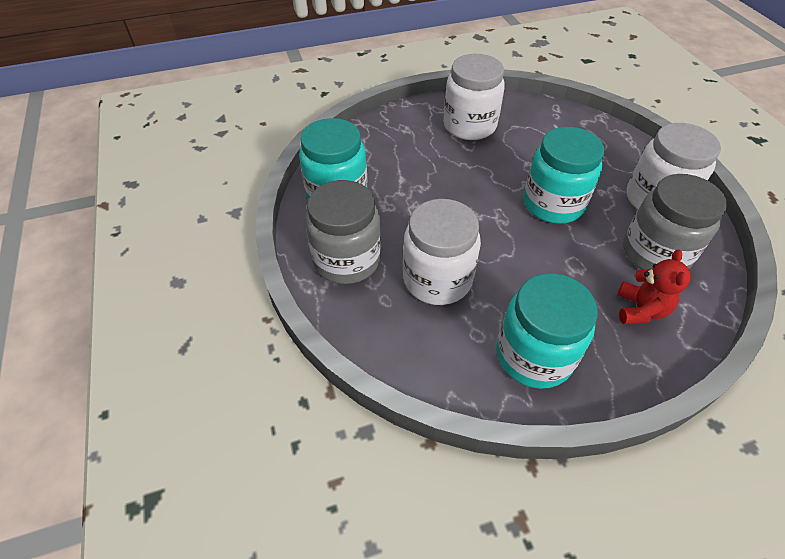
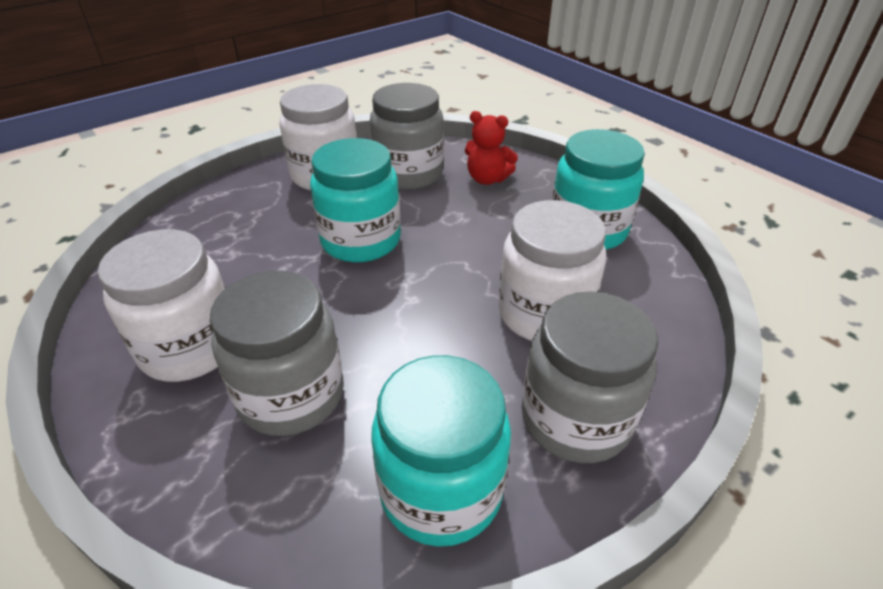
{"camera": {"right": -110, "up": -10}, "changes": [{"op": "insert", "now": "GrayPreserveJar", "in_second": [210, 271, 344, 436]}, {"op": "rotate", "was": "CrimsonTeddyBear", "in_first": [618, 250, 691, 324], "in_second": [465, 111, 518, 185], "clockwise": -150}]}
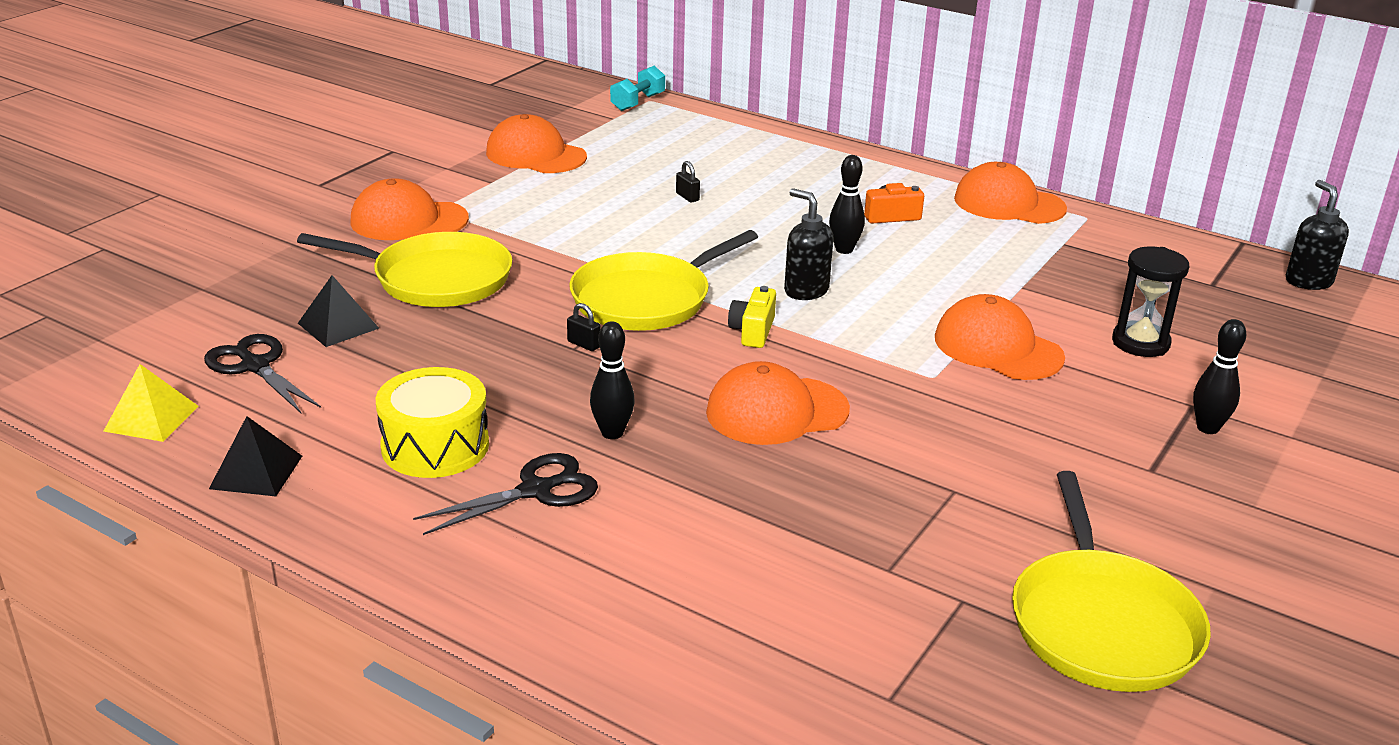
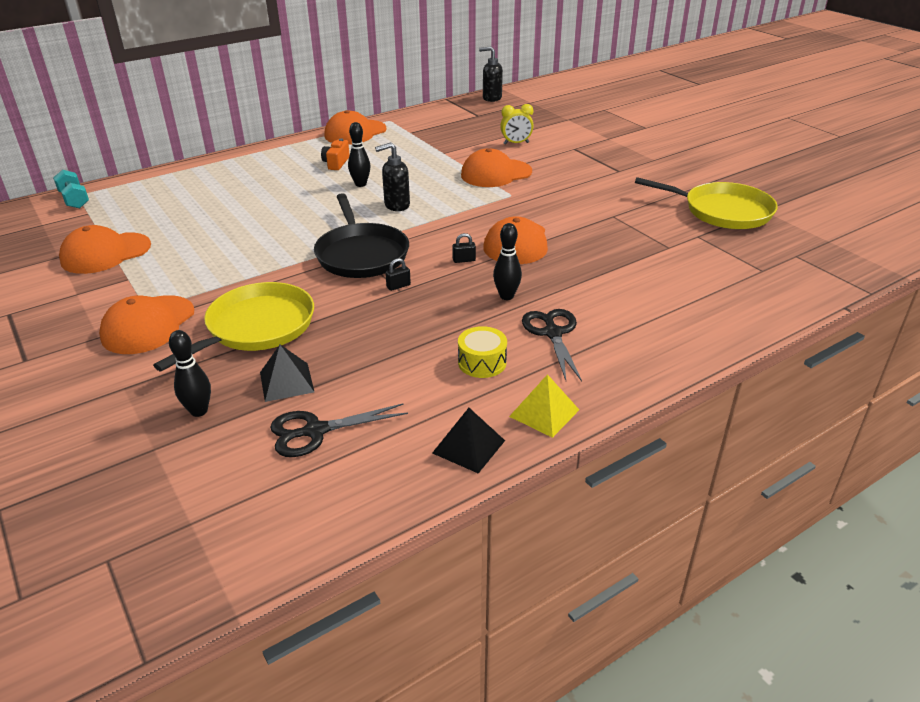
{"camera": {"right": -65, "up": 5}, "changes": [{"op": "delete", "was": "YellowCompactCamera", "in_first": [728, 286, 776, 348]}, {"op": "move", "was": "YellowSolidPyramid", "in_first": [103, 364, 198, 442], "in_second": [509, 374, 579, 438]}, {"op": "move", "was": "JetBlackPadlock", "in_first": [676, 161, 700, 202], "in_second": [452, 233, 476, 263]}, {"op": "move", "was": "JetBlackBowlingPin", "in_first": [1193, 319, 1246, 434], "in_second": [169, 330, 211, 417]}, {"op": "replace", "was": "JetBlackHourglass", "now": "YellowClock", "in_first": [1112, 246, 1189, 357], "in_second": [500, 104, 534, 145]}, {"op": "recolor", "was": "YellowSkillet", "now": "JetBlackSkillet", "in_first": [569, 230, 758, 331], "in_second": [314, 193, 409, 278]}, {"op": "resize", "was": "YellowToyDrum", "in_first": [376, 367, 489, 478], "in_second": [458, 326, 507, 378], "ratio": 0.65}]}
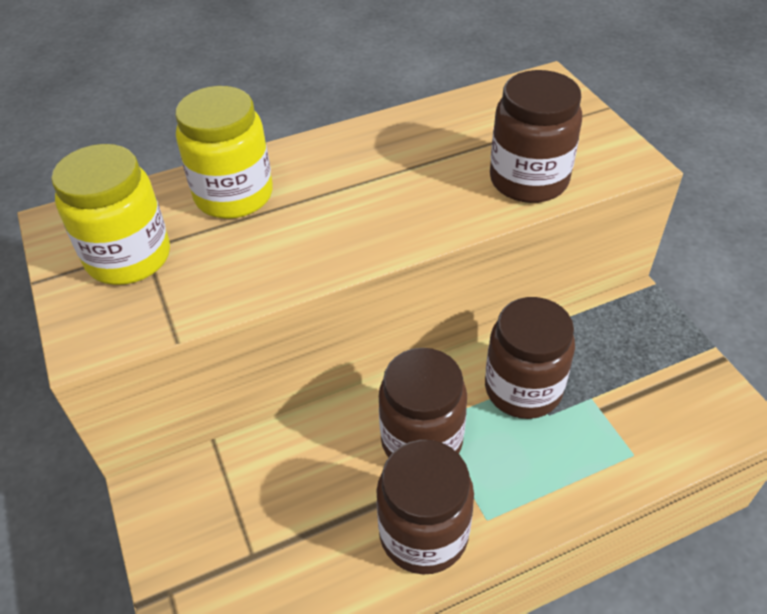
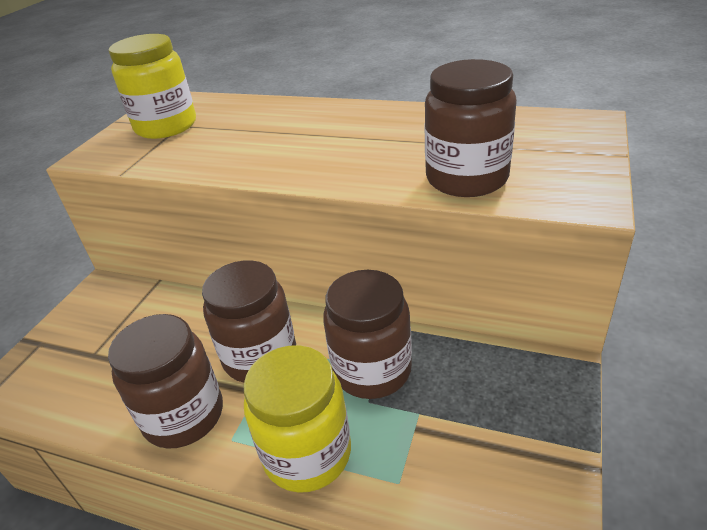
{"camera": {"right": 45, "up": -10}, "changes": [{"op": "move", "was": "YellowPreserveJar", "in_first": [175, 86, 273, 219], "in_second": [243, 345, 351, 493]}]}
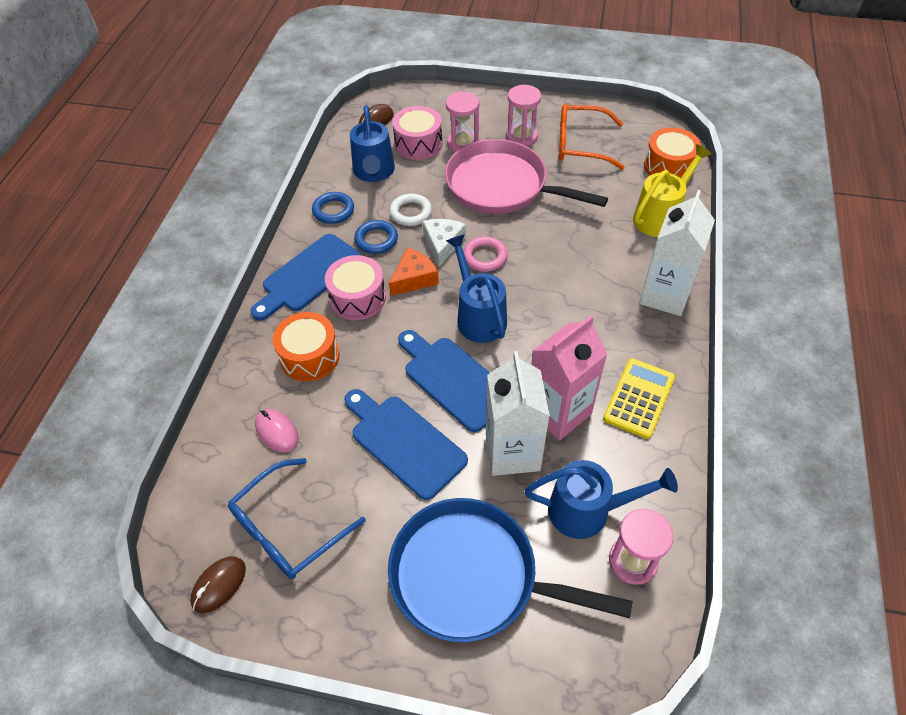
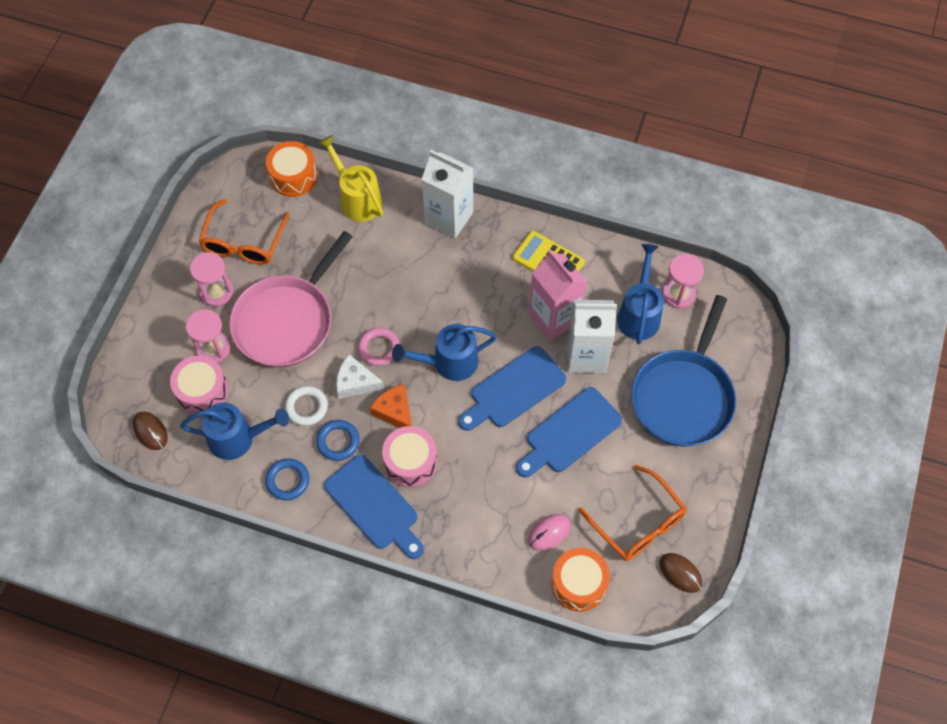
{"camera": {"right": -85, "up": 10}, "changes": [{"op": "move", "was": "BrightOrangeToyDrum", "in_first": [273, 312, 340, 381], "in_second": [551, 548, 610, 612]}, {"op": "recolor", "was": "CobaltEyeglasses", "now": "BrightOrangeEyeglasses", "in_first": [228, 458, 366, 579], "in_second": [578, 465, 687, 561]}]}
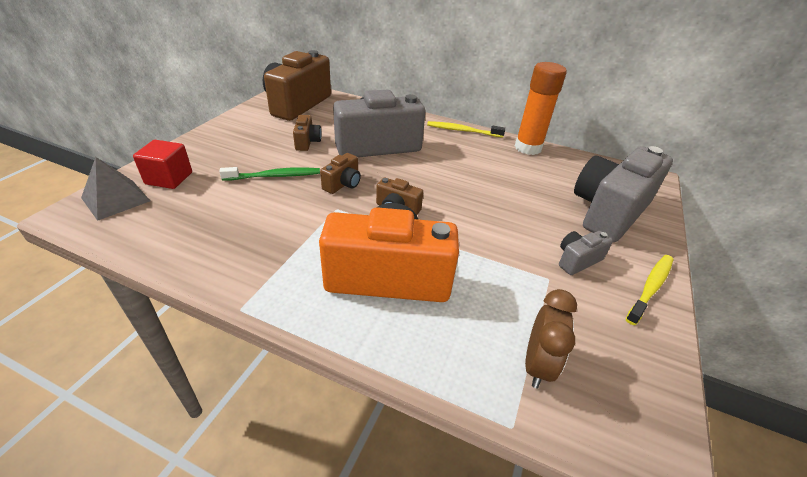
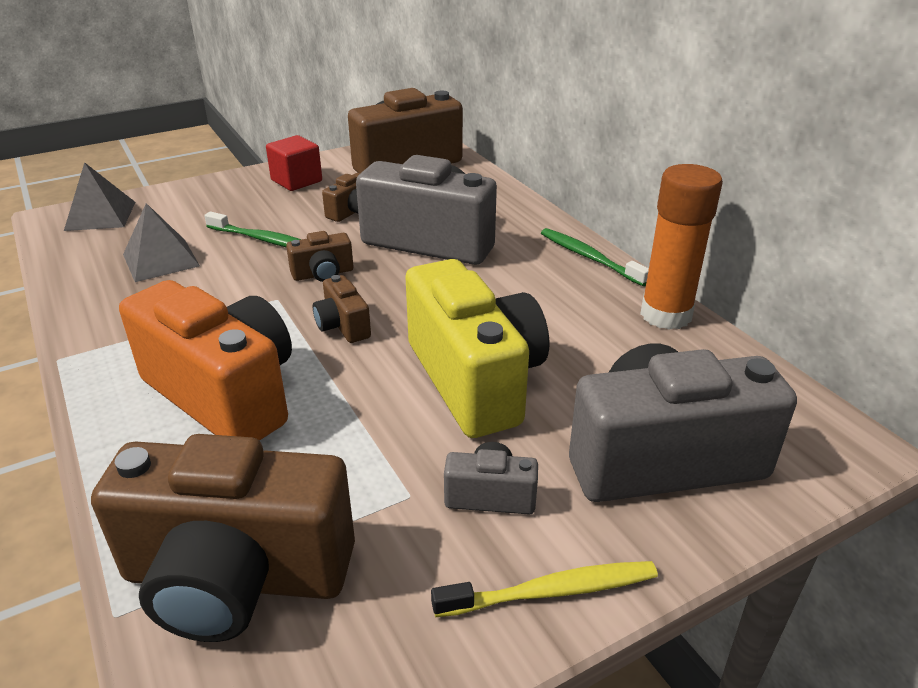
{"camera": {"right": 40, "up": -5}, "changes": [{"op": "insert", "now": "GraySolidPyramid", "in_second": [123, 203, 200, 282]}, {"op": "insert", "now": "YellowCompactCamera", "in_second": [405, 259, 549, 438]}, {"op": "move", "was": "CrimsonCube", "in_first": [133, 140, 192, 189], "in_second": [266, 135, 322, 191]}, {"op": "replace", "was": "RussetClock", "now": "RussetCompactCamera", "in_first": [525, 289, 577, 388], "in_second": [91, 434, 355, 642]}, {"op": "recolor", "was": "YellowDentalBrush", "now": "LeafGreenDentalBrush", "in_first": [427, 121, 505, 138], "in_second": [541, 228, 649, 286]}]}
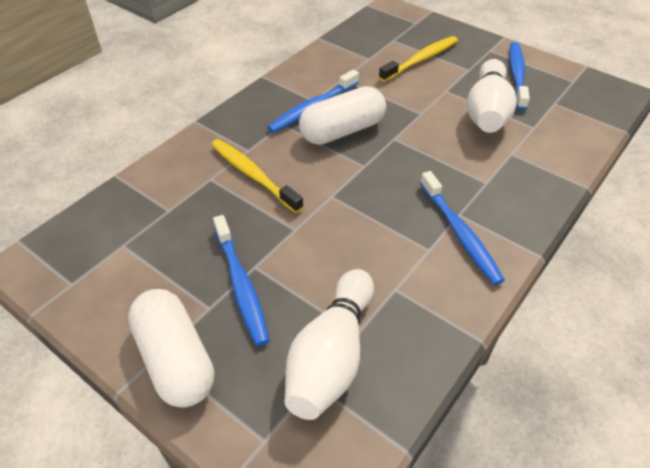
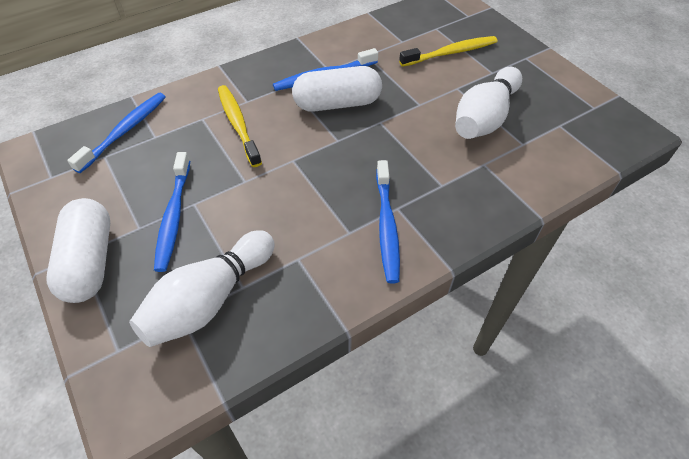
{"camera": {"right": 20, "up": 5}, "changes": [{"op": "move", "was": "CobaltDentalBrush", "in_first": [509, 42, 530, 110], "in_second": [67, 93, 166, 173]}]}
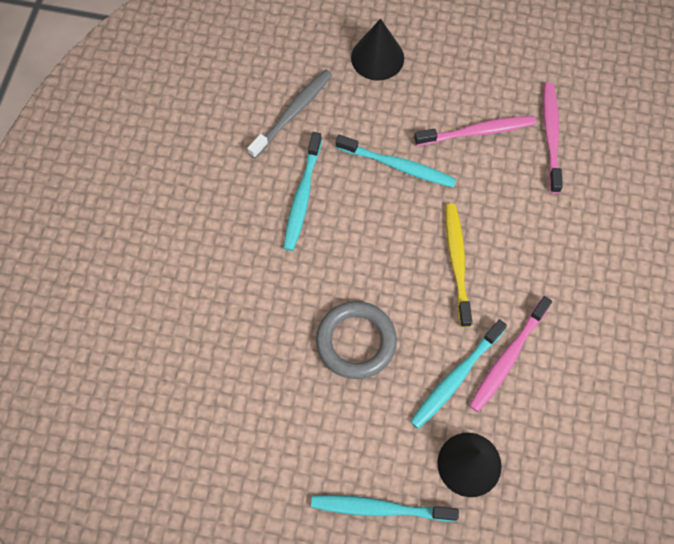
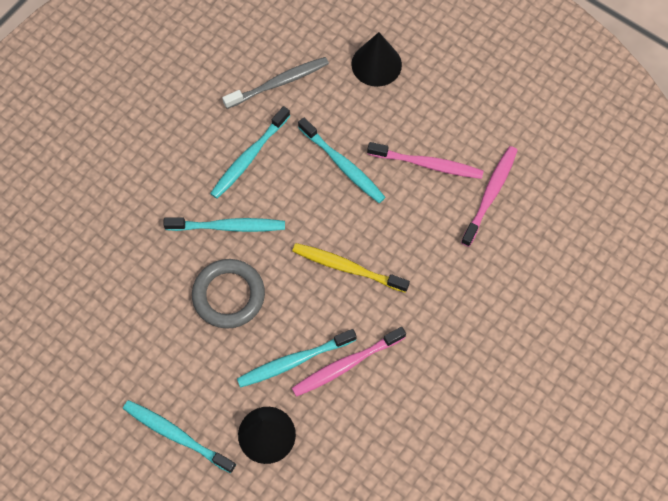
{"camera": {"right": 25, "up": 0}, "changes": [{"op": "insert", "now": "TurquoiseDentalBrush", "in_second": [163, 217, 285, 232]}, {"op": "rotate", "was": "YellowDentalBrush", "in_first": [446, 204, 472, 327], "in_second": [292, 243, 410, 293], "clockwise": -90}]}
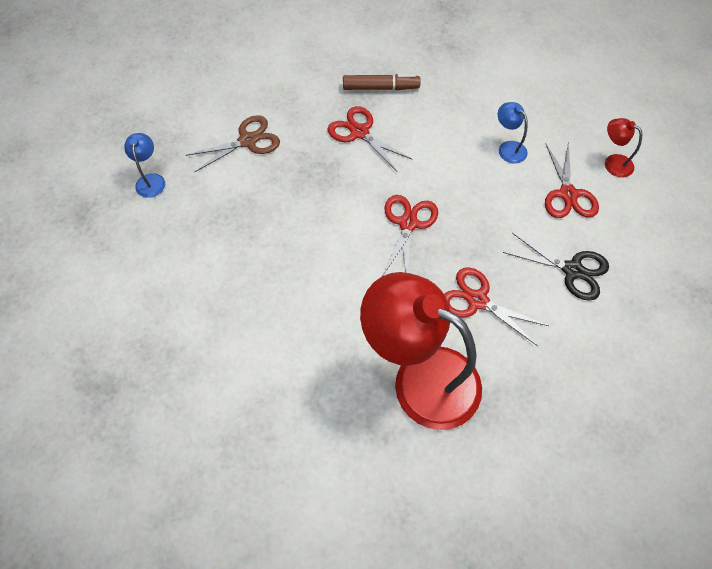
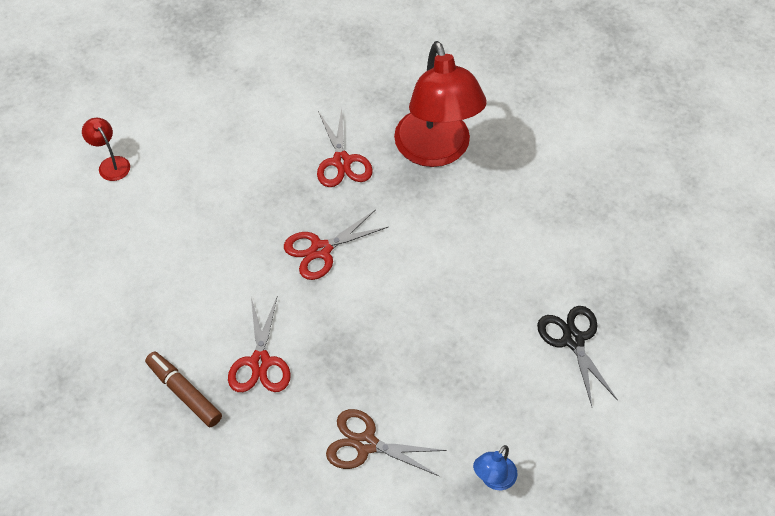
{"camera": {"right": -135, "up": -5}, "changes": [{"op": "delete", "was": "CobaltDeskLamp", "in_first": [498, 102, 528, 163]}, {"op": "delete", "was": "CrimsonShears", "in_first": [545, 142, 599, 218]}, {"op": "move", "was": "JetBlackShears", "in_first": [503, 233, 609, 301], "in_second": [537, 306, 618, 406]}, {"op": "rotate", "was": "CrimsonDeskLamp", "in_first": [605, 118, 642, 177], "in_second": [82, 118, 130, 181], "clockwise": 150}]}
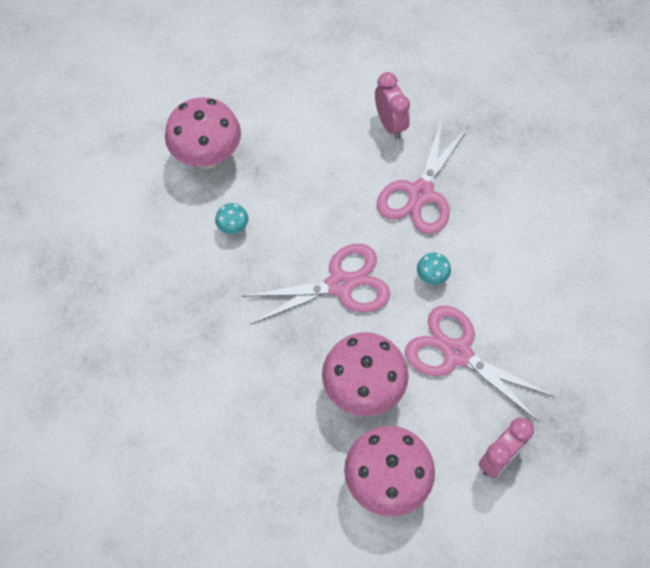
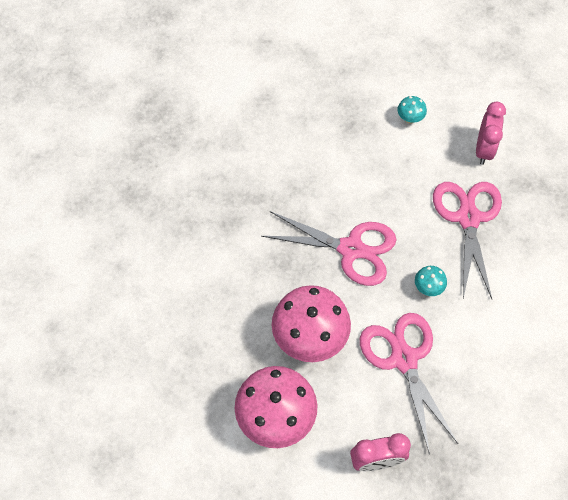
{"camera": {"right": 35, "up": 0}, "changes": [{"op": "delete", "was": "PinkFungus", "in_first": [165, 97, 241, 169]}, {"op": "move", "was": "TurquoiseFungus", "in_first": [215, 203, 249, 234], "in_second": [398, 96, 427, 124]}, {"op": "rotate", "was": "PinkShears", "in_first": [377, 119, 469, 234], "in_second": [433, 182, 502, 299], "clockwise": 120}]}
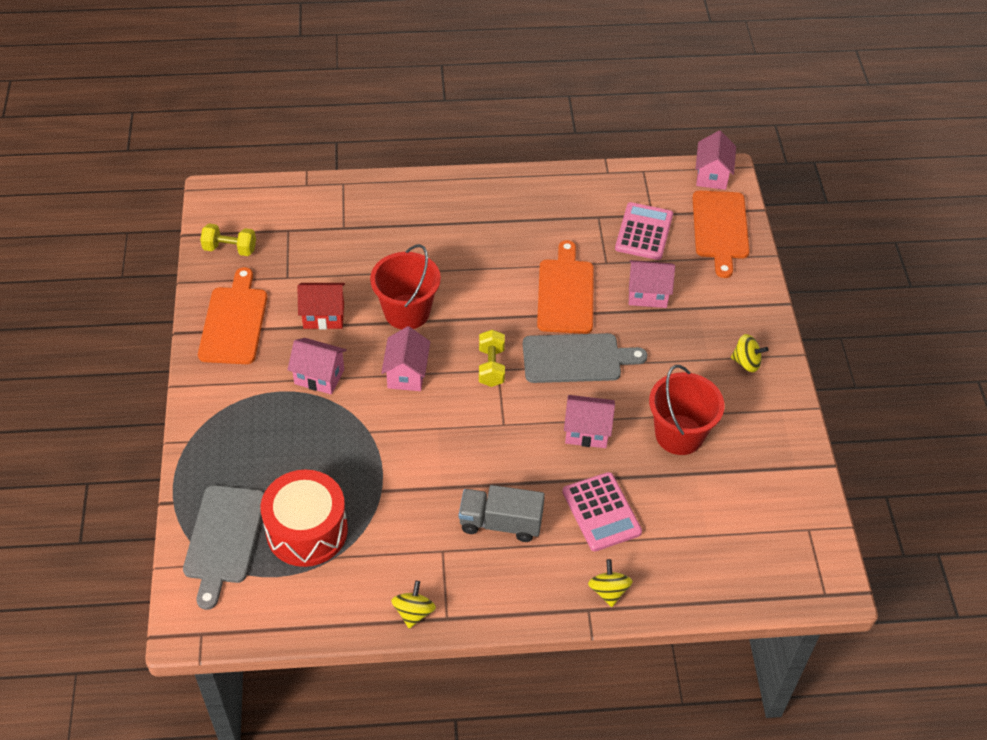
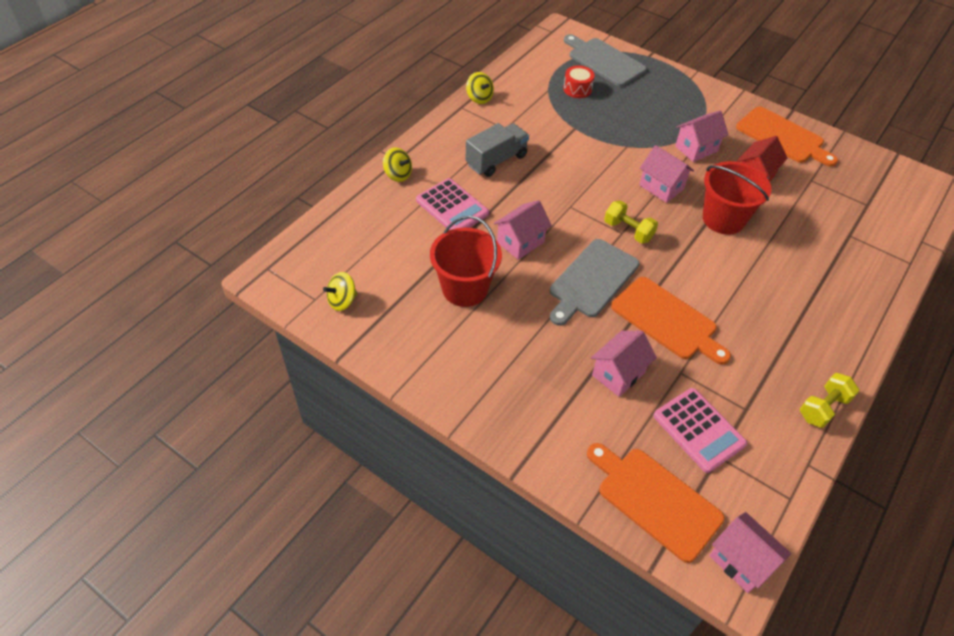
{"camera": {"right": 130, "up": 0}, "changes": [{"op": "move", "was": "YellowFreeWeight", "in_first": [200, 224, 256, 256], "in_second": [800, 373, 860, 428]}, {"op": "move", "was": "YellowWhirligig", "in_first": [731, 334, 768, 372], "in_second": [323, 272, 357, 311]}, {"op": "rotate", "was": "PinkCalculator", "in_first": [562, 472, 642, 551], "in_second": [416, 178, 489, 230], "clockwise": -150}, {"op": "resize", "was": "CrimsonToyDrum", "in_first": [261, 470, 348, 567], "in_second": [563, 65, 595, 98], "ratio": 0.5}]}
